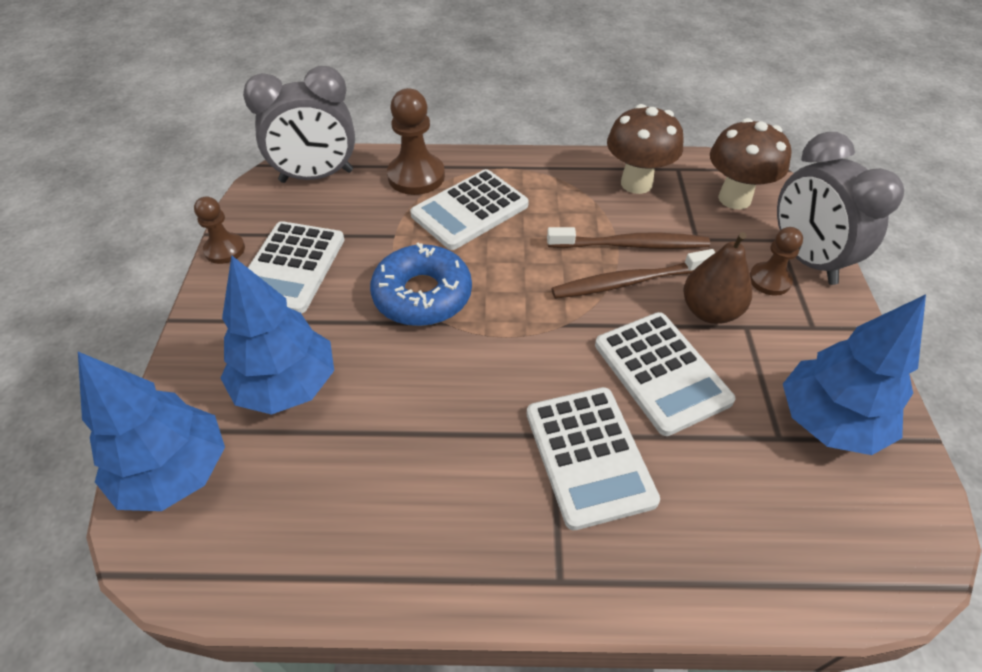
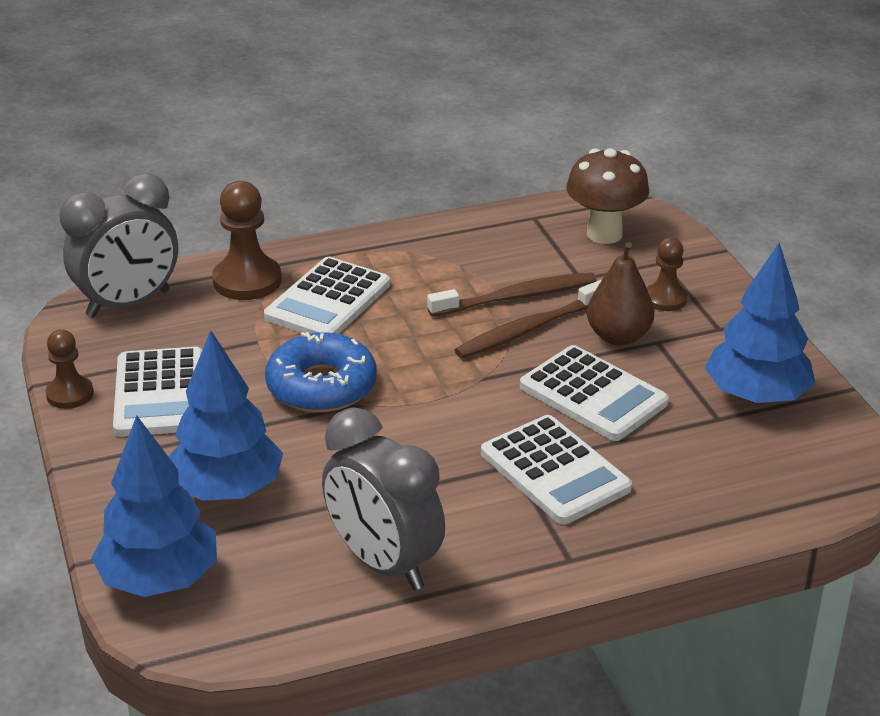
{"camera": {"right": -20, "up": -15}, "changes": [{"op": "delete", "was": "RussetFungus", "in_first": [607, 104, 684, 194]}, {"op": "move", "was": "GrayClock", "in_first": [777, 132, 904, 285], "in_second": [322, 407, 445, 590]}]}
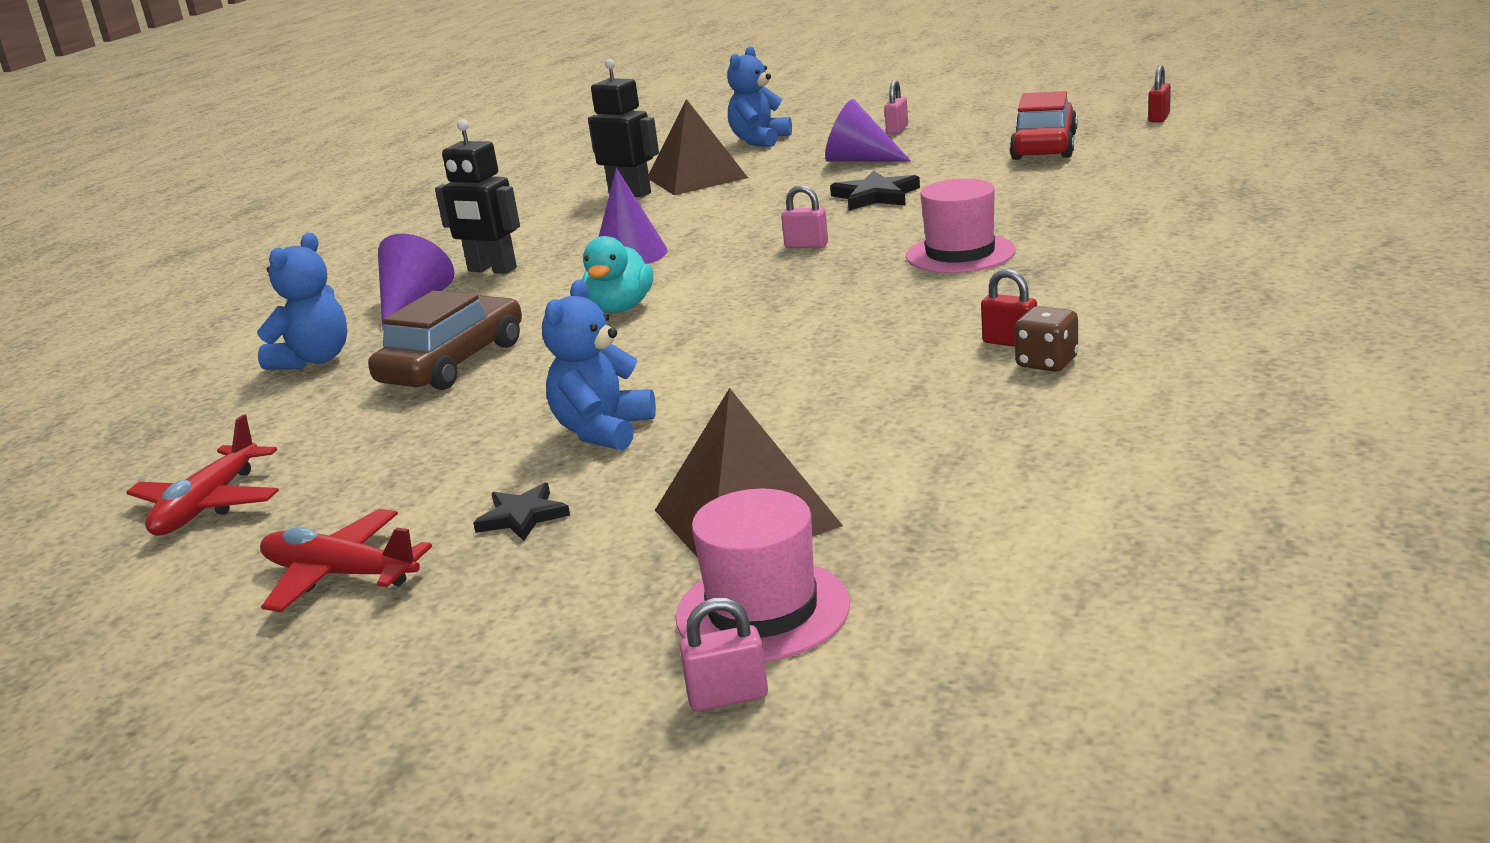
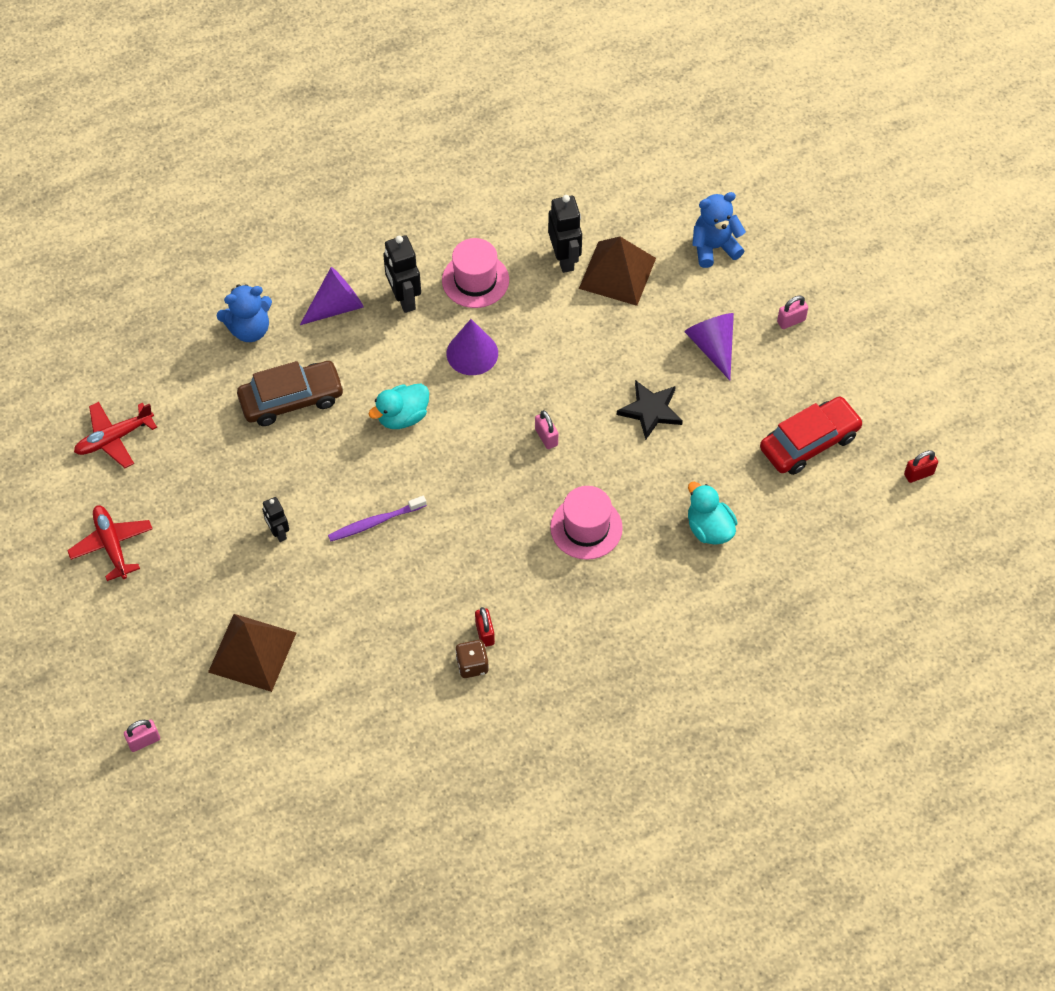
{"camera": {"right": 40, "up": 35}, "changes": [{"op": "delete", "was": "JetBlackStarShape", "in_first": [473, 483, 570, 541]}, {"op": "insert", "now": "VioletDentalBrush", "in_second": [328, 496, 427, 542]}, {"op": "insert", "now": "TurquoiseDuck", "in_second": [688, 482, 738, 545]}, {"op": "move", "was": "PinkTopHat", "in_first": [676, 489, 850, 662], "in_second": [442, 238, 509, 308]}, {"op": "replace", "was": "CobaltTeddyBear", "now": "JetBlackToyRobot", "in_first": [542, 280, 656, 451], "in_second": [262, 497, 289, 542]}, {"op": "rotate", "was": "PinkPadlock", "in_first": [679, 598, 768, 711], "in_second": [124, 720, 160, 752], "clockwise": -60}]}
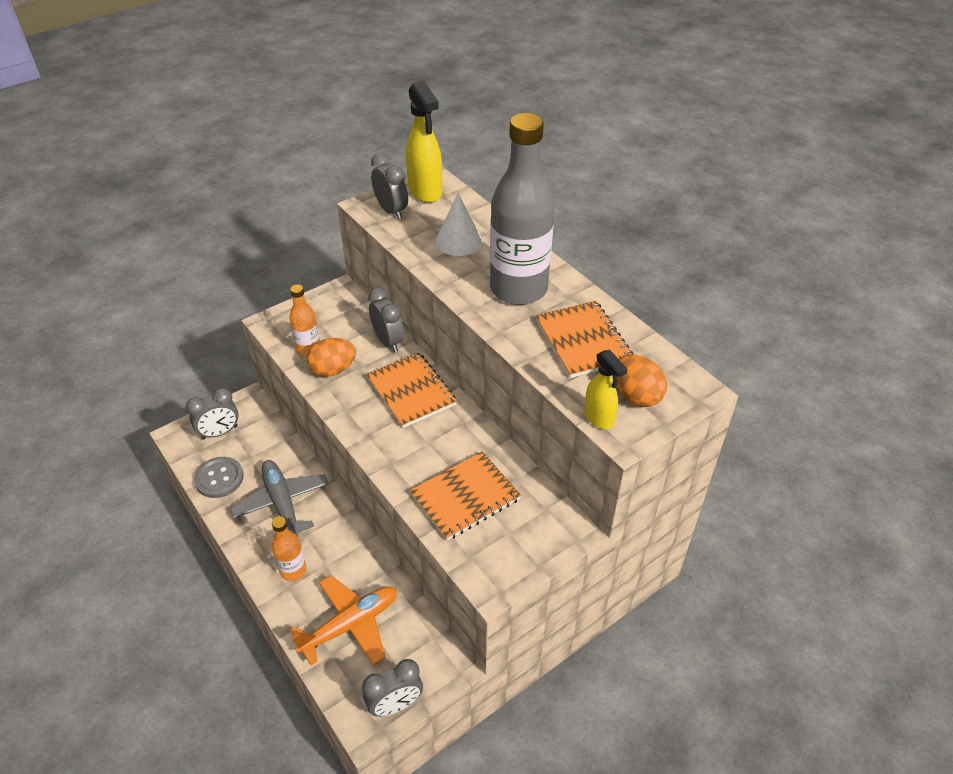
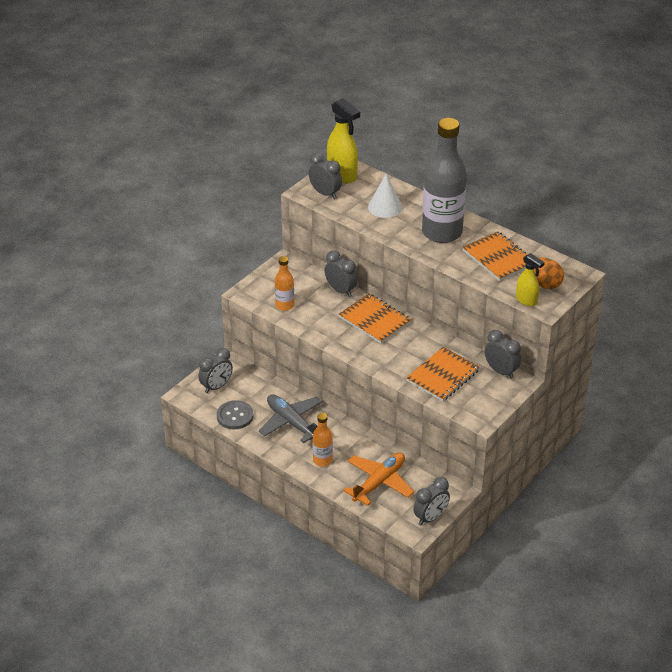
{"camera": {"right": -15, "up": -5}, "changes": [{"op": "delete", "was": "BrightOrangeEgg", "in_first": [307, 338, 356, 377]}, {"op": "insert", "now": "GrayClock", "in_second": [485, 330, 521, 379]}]}
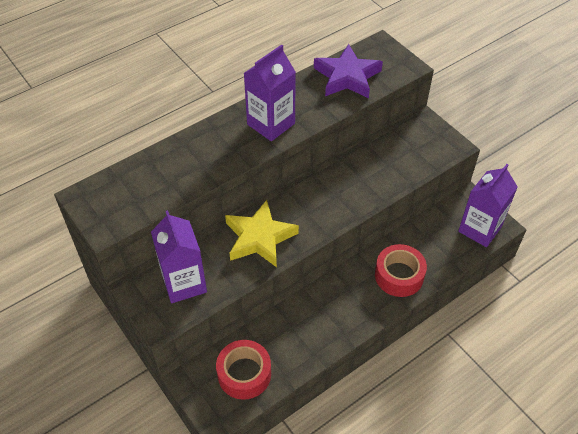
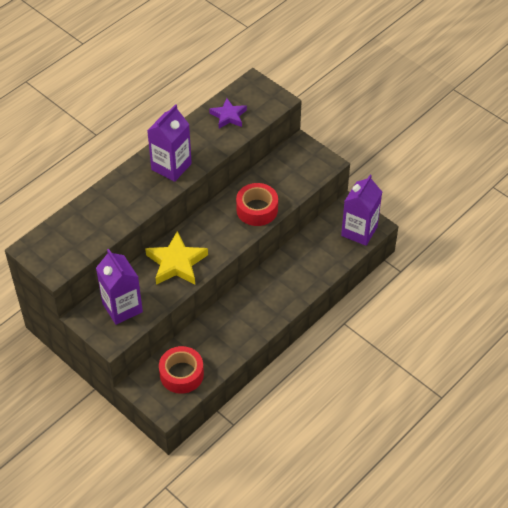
{"camera": {"right": -10, "up": 0}, "changes": [{"op": "move", "was": "CrimsonRollOfTape", "in_first": [375, 244, 427, 297], "in_second": [236, 183, 278, 226]}, {"op": "resize", "was": "VioletStarShape", "in_first": [314, 44, 383, 98], "in_second": [209, 98, 247, 129], "ratio": 0.63}]}
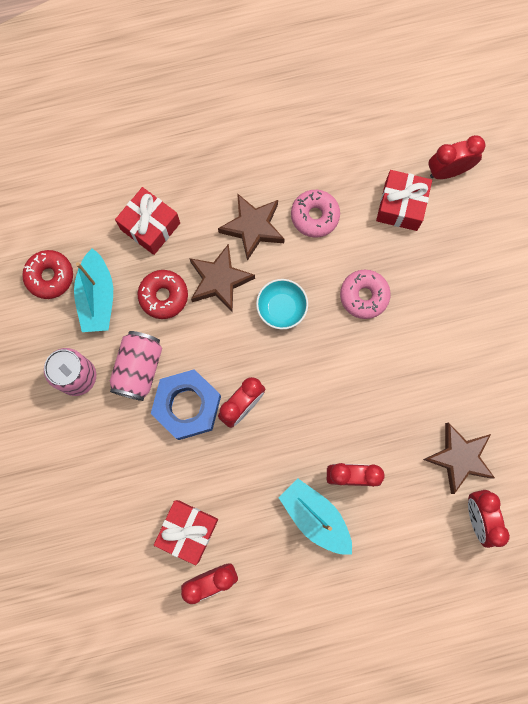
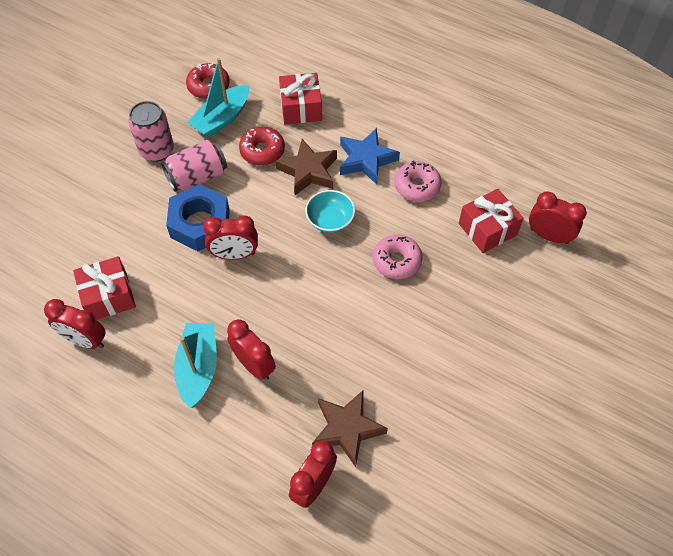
{"camera": {"right": 45, "up": -20}, "changes": [{"op": "recolor", "was": "RussetStarShape", "now": "CobaltStarShape", "in_first": [218, 193, 285, 261], "in_second": [340, 128, 400, 185]}]}
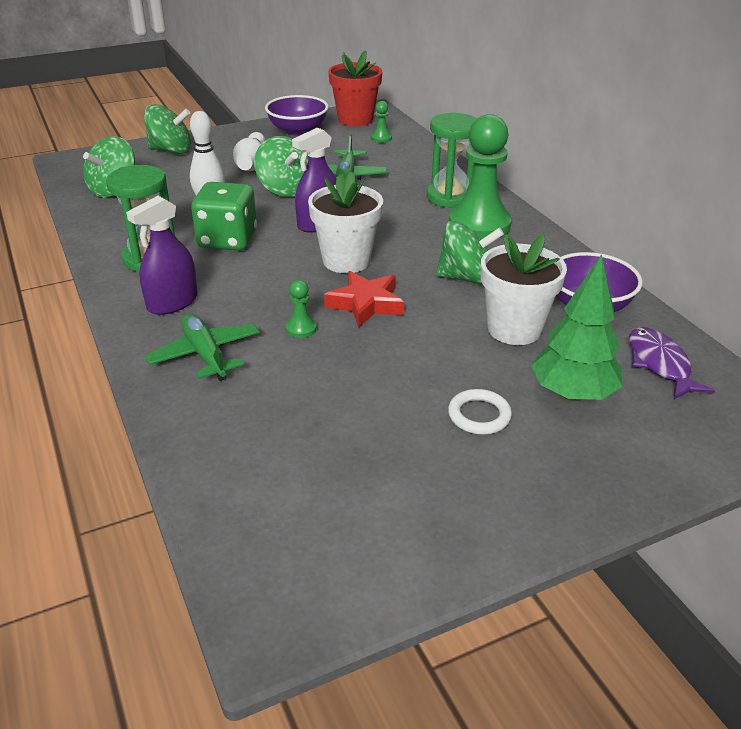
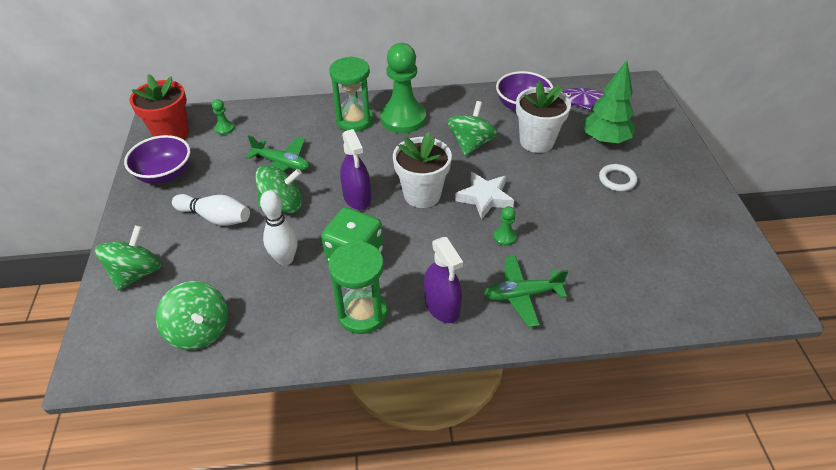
{"camera": {"right": -70, "up": 10}, "changes": [{"op": "recolor", "was": "CrimsonStarShape", "now": "SnowWhiteStarShape", "in_first": [324, 271, 404, 327], "in_second": [455, 172, 514, 220]}]}
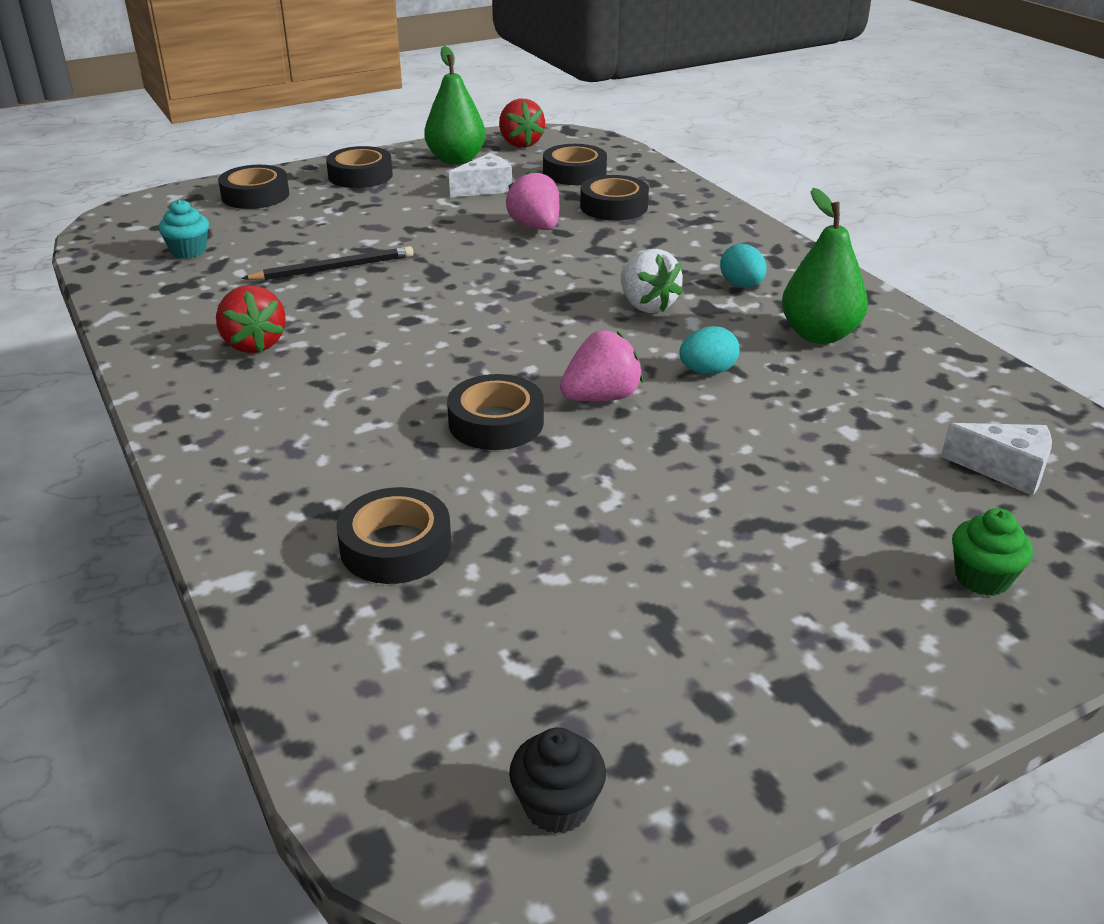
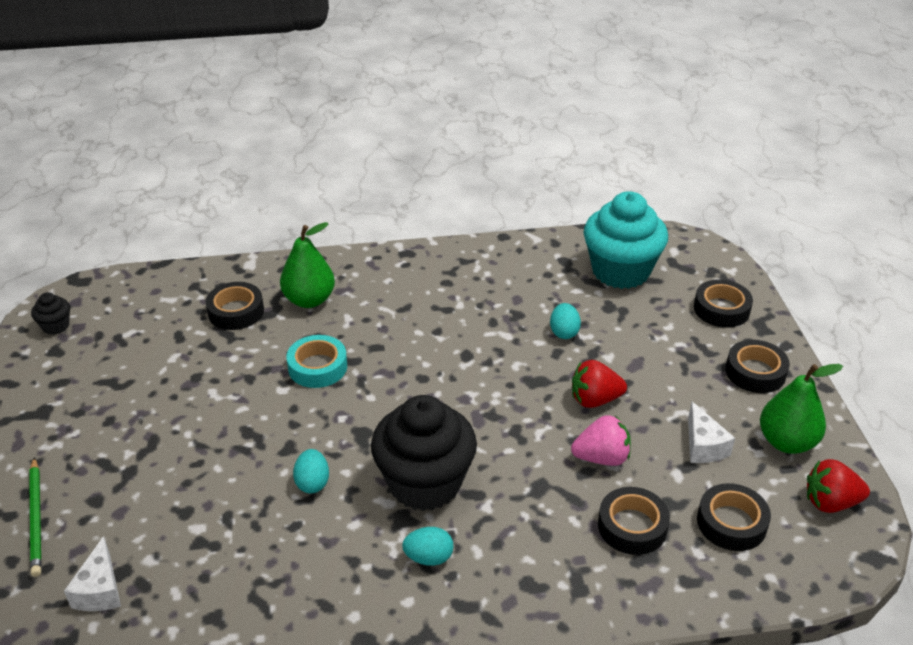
{"camera": {"right": 110, "up": 5}, "changes": [{"op": "delete", "was": "PinkToyStrawberry", "in_first": [560, 330, 643, 401]}, {"op": "move", "was": "CrimsonToyStrawberry", "in_first": [216, 285, 286, 353], "in_second": [572, 360, 627, 408]}, {"op": "move", "was": "LeafGreenToyPear", "in_first": [782, 188, 868, 344], "in_second": [280, 222, 335, 308]}, {"op": "replace", "was": "JetBlackWoodenPencil", "now": "TurquoiseEgg", "in_first": [242, 246, 413, 280], "in_second": [550, 303, 581, 339]}, {"op": "replace", "was": "SnowWhiteToyStrawberry", "now": "JetBlackFairyCake", "in_first": [621, 249, 683, 313], "in_second": [371, 395, 477, 511]}, {"op": "replace", "was": "LeafGreenFairyCake", "now": "LeafGreenWoodenPencil", "in_first": [952, 508, 1033, 596], "in_second": [29, 457, 42, 577]}, {"op": "recolor", "was": "JetBlackRollOfTape", "now": "TurquoiseRollOfTape", "in_first": [447, 374, 544, 450], "in_second": [286, 335, 347, 388]}, {"op": "rotate", "was": "SnowWhiteCheese", "in_first": [941, 423, 1052, 496], "in_second": [64, 536, 121, 611], "clockwise": -45}, {"op": "resize", "was": "TurquoiseFairyCake", "in_first": [158, 199, 209, 259], "in_second": [583, 191, 668, 289], "ratio": 2.35}]}
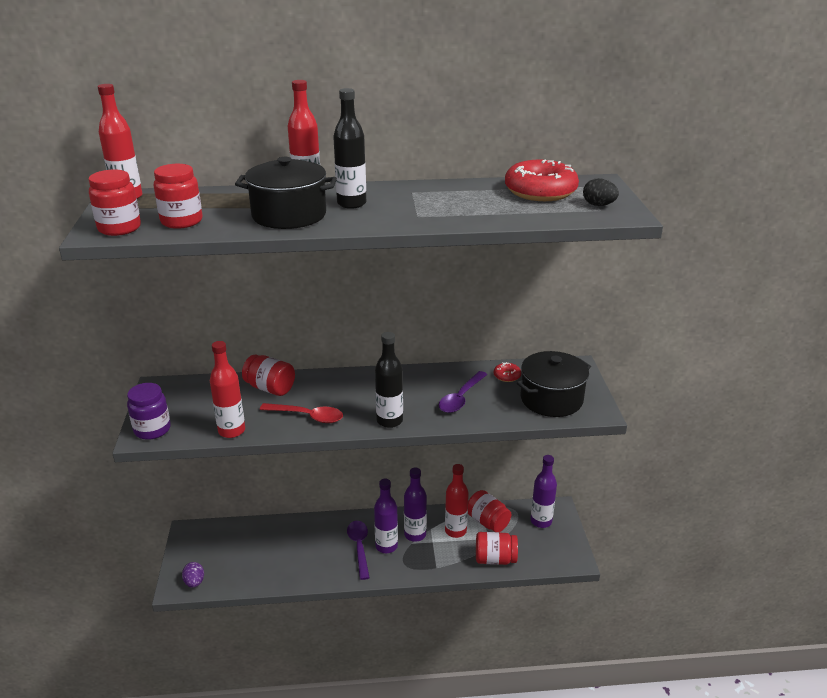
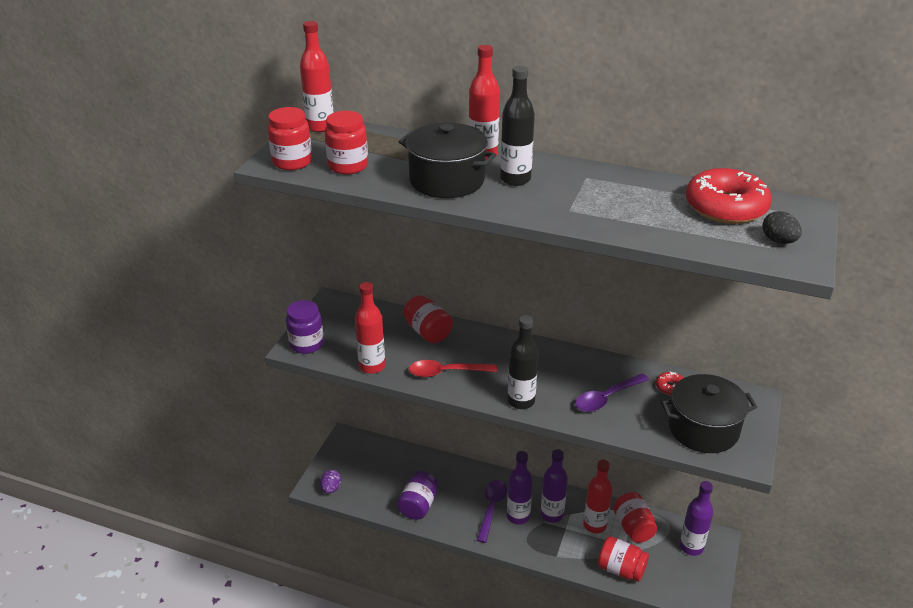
{"camera": {"right": 25, "up": 5}, "changes": [{"op": "insert", "now": "VioletPreserveJar", "in_second": [397, 471, 438, 520]}, {"op": "rotate", "was": "CrimsonTeaspoon", "in_first": [260, 403, 343, 423], "in_second": [409, 360, 497, 377], "clockwise": 135}]}
